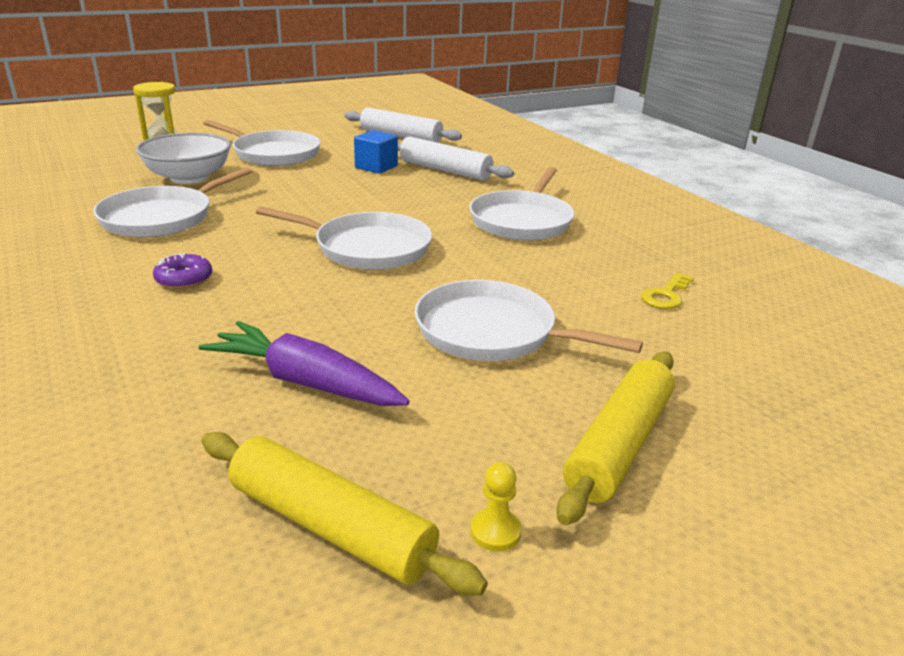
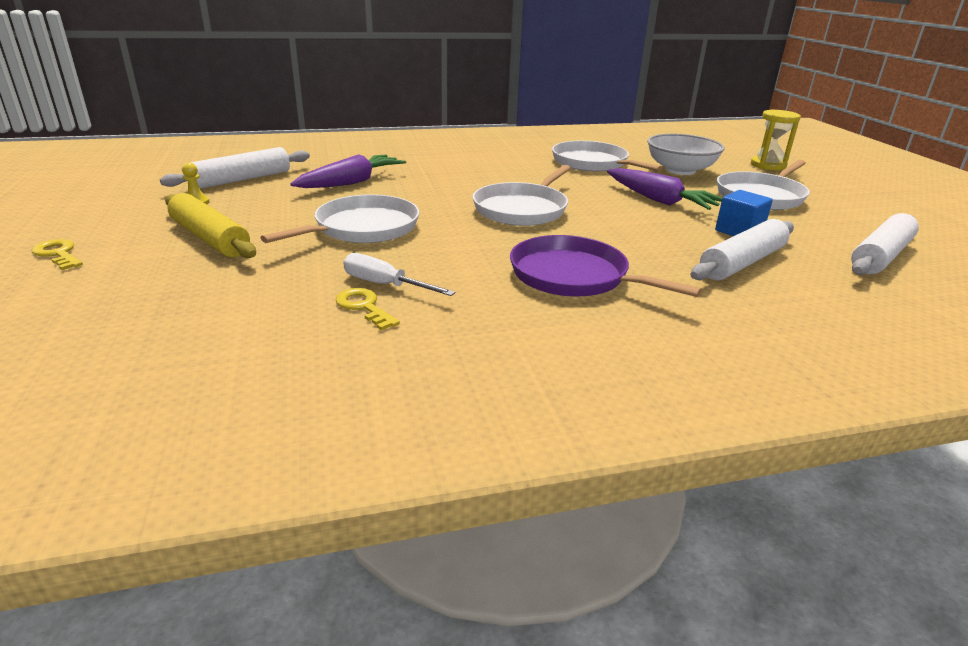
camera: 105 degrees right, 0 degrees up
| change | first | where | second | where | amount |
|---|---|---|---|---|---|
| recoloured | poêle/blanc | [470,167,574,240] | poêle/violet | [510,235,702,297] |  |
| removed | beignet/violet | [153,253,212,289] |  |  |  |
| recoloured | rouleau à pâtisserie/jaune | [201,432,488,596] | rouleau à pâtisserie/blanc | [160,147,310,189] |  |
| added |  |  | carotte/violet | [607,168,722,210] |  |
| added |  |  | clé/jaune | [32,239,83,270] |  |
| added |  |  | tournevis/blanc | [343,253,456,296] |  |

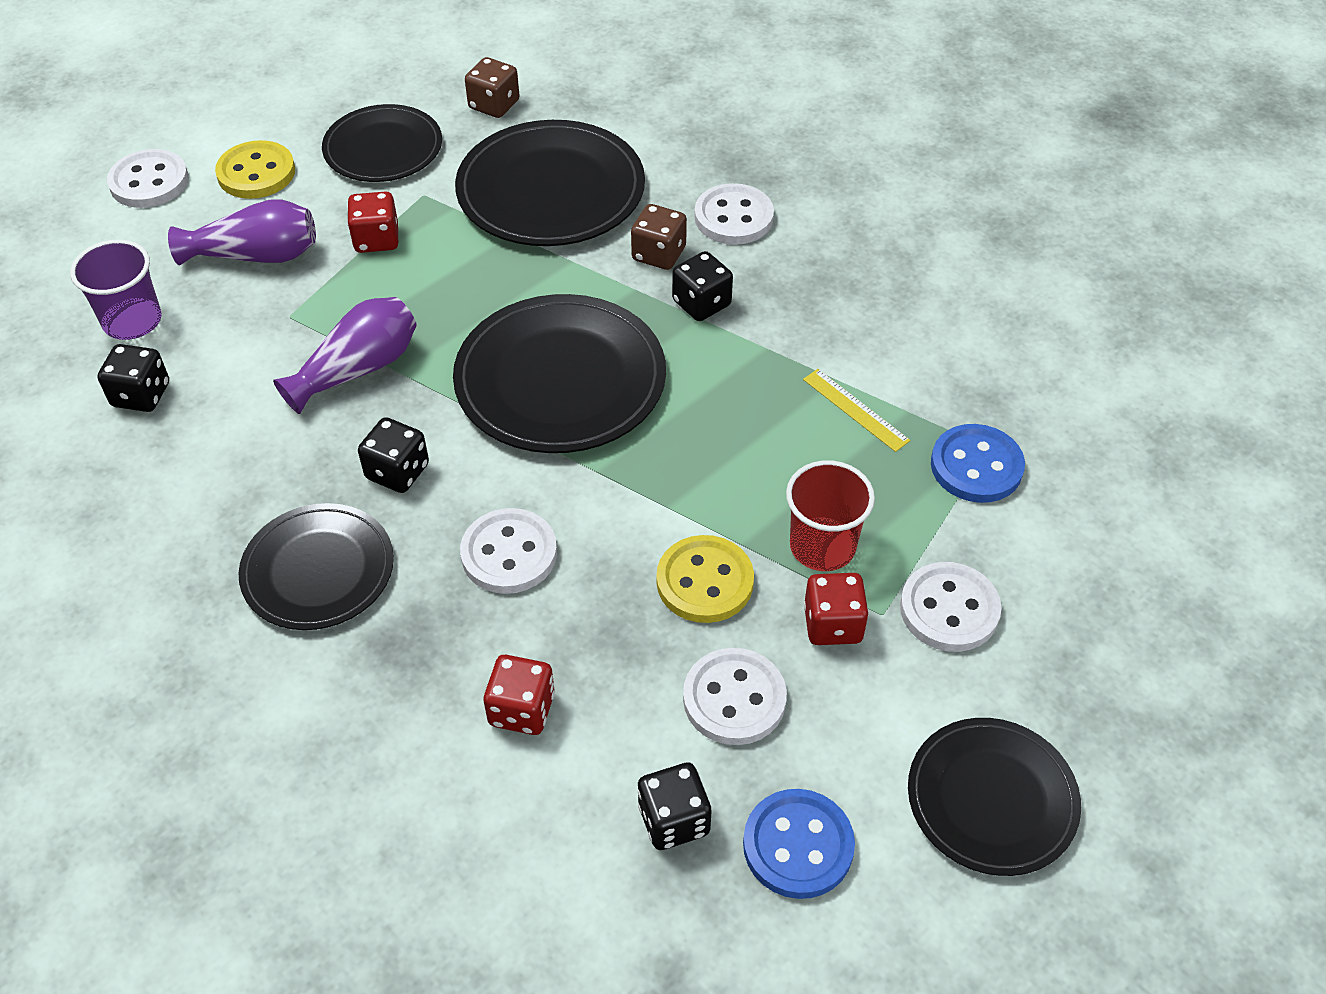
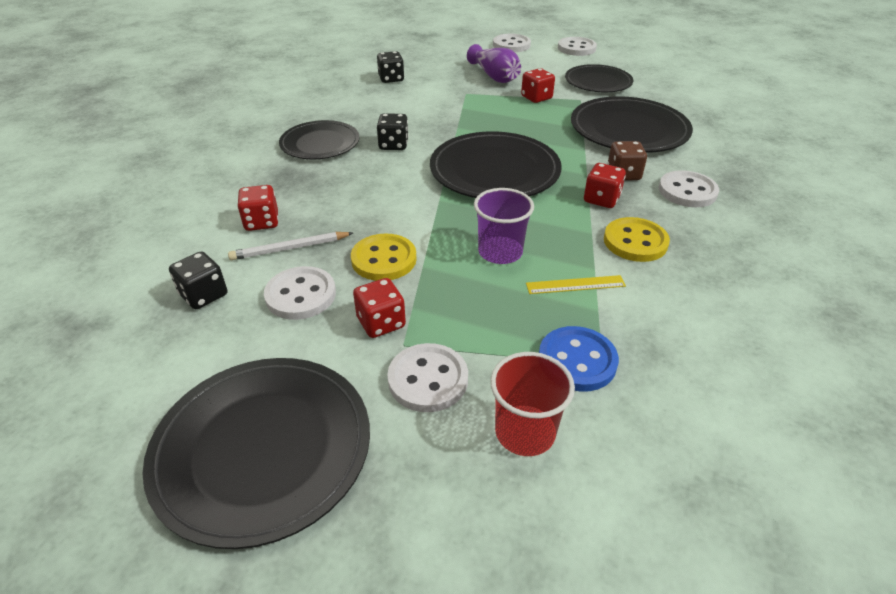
camera: 65 degrees right, 10 degrees down
| change | first | where | second | where | amount |
|---|---|---|---|---|---|
| removed | dé/marron | [465,57,520,118] |  |  |  |
| moved | bouton/jaune | [215,140,295,199] |  | [604,217,670,262] |  |
| moved | gobelet/violet | [70,240,162,340] |  | [474,188,534,264] |  |
| recoloured | dé/noir | [672,251,733,321] | dé/rouge | [584,163,626,208] |  |
| removed | vase/violet | [273,297,417,414] |  |  |  |
| turned | règle/jaune | [803,369,910,452] |  | [526,275,626,294] | 60 degrees clockwise |
| moved | gobelet/rouge | [786,460,875,571] |  | [490,352,575,456] |  |
| moved | bouton/blanc | [460,508,557,594] |  | [558,37,597,56] |  |
| resized | assiette/noir | [908,718,1081,876] |  | [143,358,370,549] | x1.54 |
| removed | bouton/bleu | [743,789,855,899] |  |  |  |
| added |  |  | crayon/blanc | [228,232,353,260] |  |

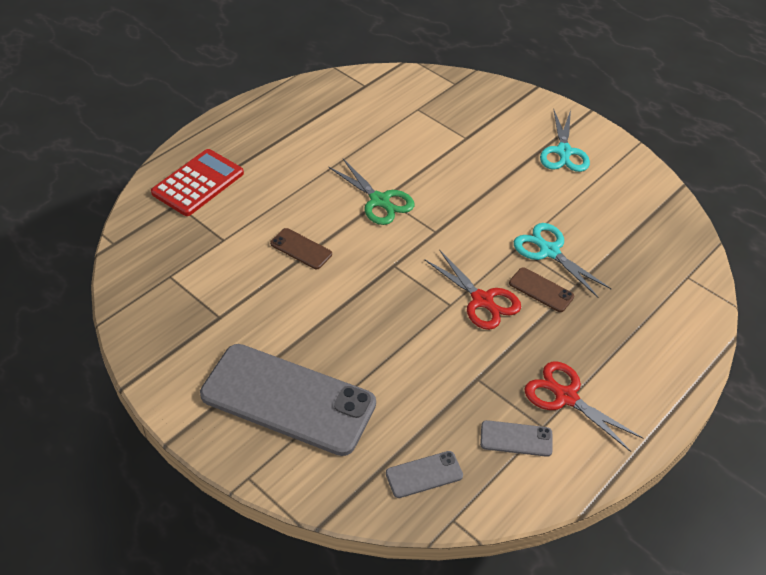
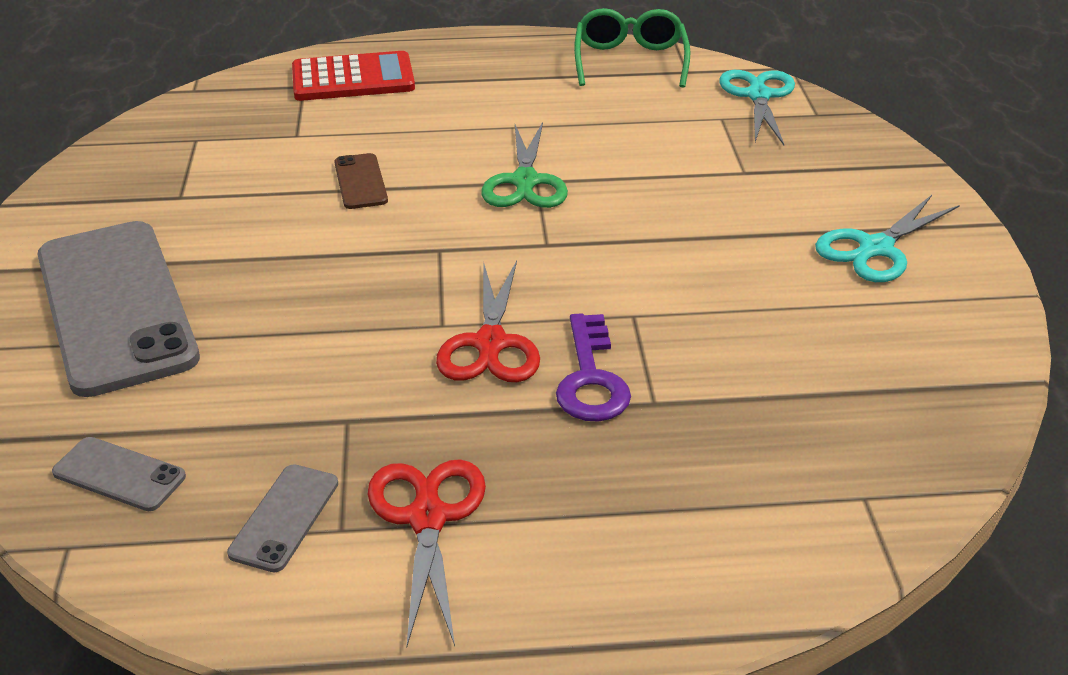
camera: 45 degrees right, 10 degrees down
| change | first | where | second | where | amount |
|---|---|---|---|---|---|
| moved | ciseaux/turquoise | [514,223,611,298] |  | [719,70,795,145] |  |
| replaced | téléphone/marron | [509,267,574,312] | clé/violet | [556,313,631,422] |  |
| turned | téléphone/gris | [480,420,553,457] |  | [227,464,338,572] | 60 degrees clockwise |
| added |  |  | lunettes/vert | [574,8,691,88] |  |

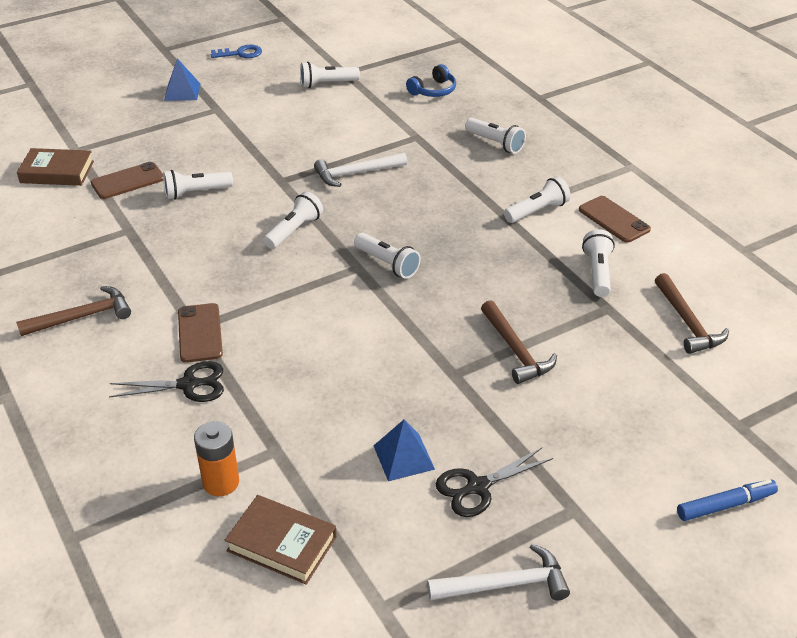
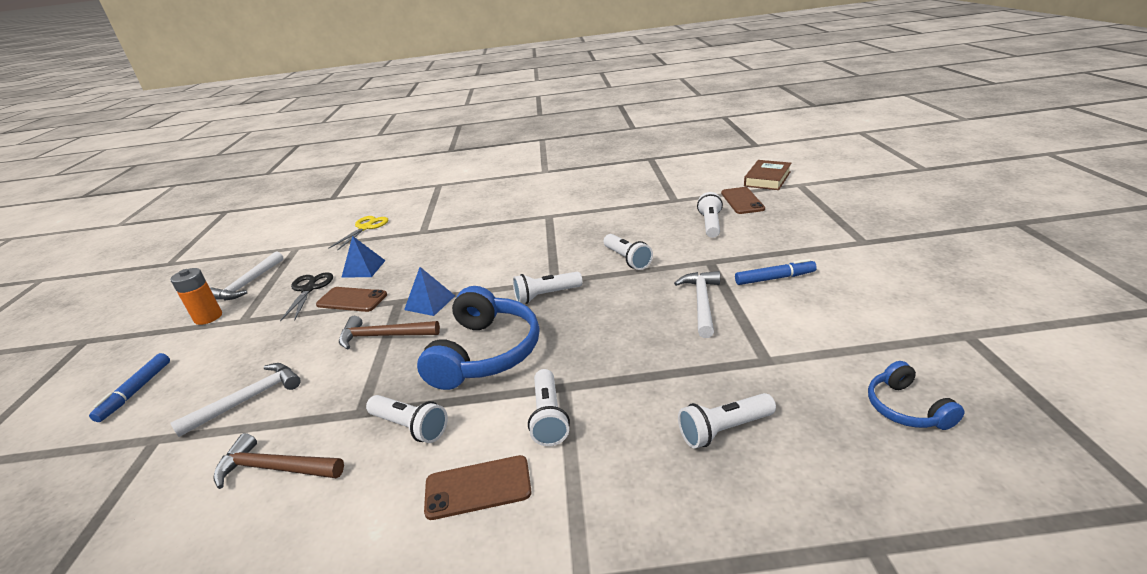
camera: 120 degrees right, 10 degrees down
| change | first | where | second | where | amount |
|---|---|---|---|---|---|
| removed | clé/bleu | [211,44,262,58] |  |  |  |
| moved | pyramide/bleu | [164,58,200,101] |  | [404,267,455,316] |  |
| removed | lampe de poche/blanc | [300,62,360,88] |  |  |  |
| removed | marteau/marron | [16,286,131,336] |  |  |  |
| moved | téléphone/marron | [178,303,223,363] |  | [316,287,387,312] |  |
| removed | ciseaux/noir | [109,361,224,402] |  |  |  |
| moved | pile/orange | [194,421,239,496] |  | [170,268,222,325] |  |
| replaced | livre/marron | [225,495,337,585] | ciseaux/jaune | [328,216,388,250] |  |
| added |  |  | feutre/bleu | [735,259,817,285] |  |
| added |  |  | casque audio/bleu | [417,286,539,390] |  |
| added |  |  | marteau/blanc | [170,363,301,437] |  |

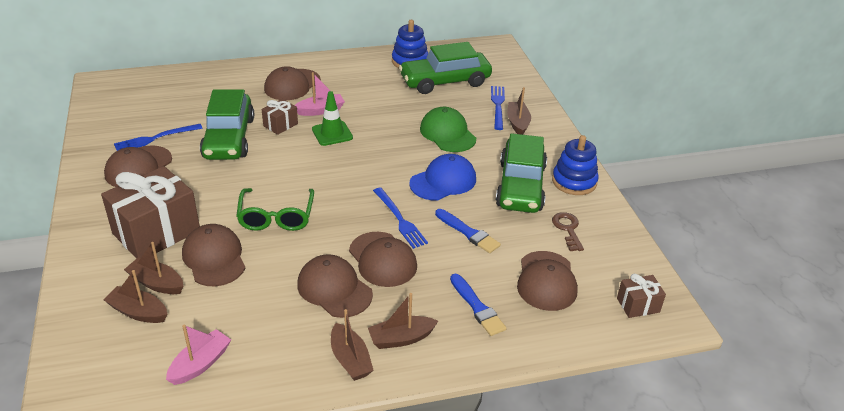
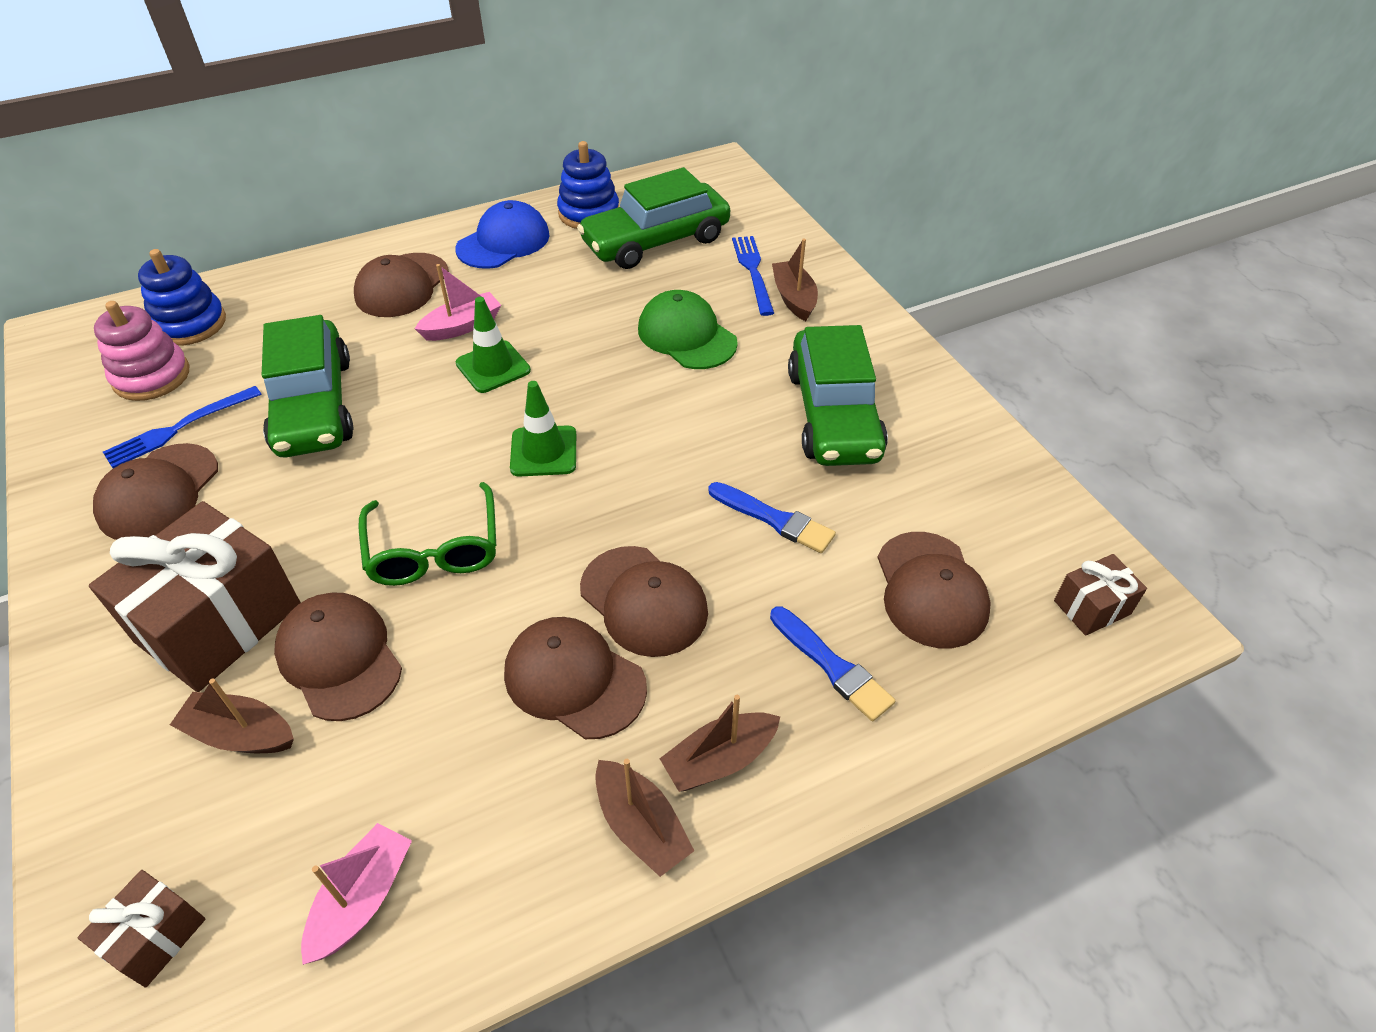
camera: 10 degrees left, 10 degrees up
| change | first | where | second | where | amount |
|---|---|---|---|---|---|
| moved | cadeau/marron | [262,99,298,135] |  | [78,870,206,988] |  |
| moved | jouet à empiler/bleu | [552,135,599,195] |  | [138,249,226,346] |  |
| moved | casquette/bleu | [409,154,476,201] |  | [456,200,550,269] |  |
| removed | fourchette/bleu | [373,187,428,249] |  |  |  |
| removed | clé/marron | [552,212,584,251] |  |  |  |
| removed | bateau/marron | [103,270,167,323] |  |  |  |
| added |  |  | jouet à empiler/rose | [94,301,189,401] |  |
| added |  |  | cône de chantier/vert | [510,381,576,477] |  |

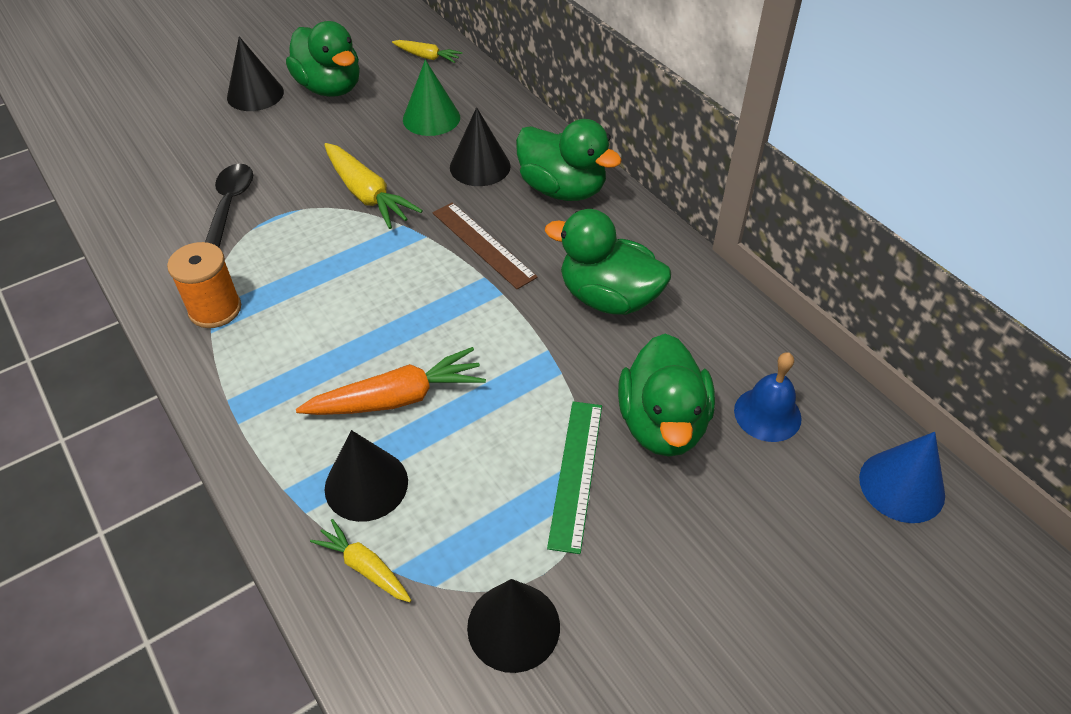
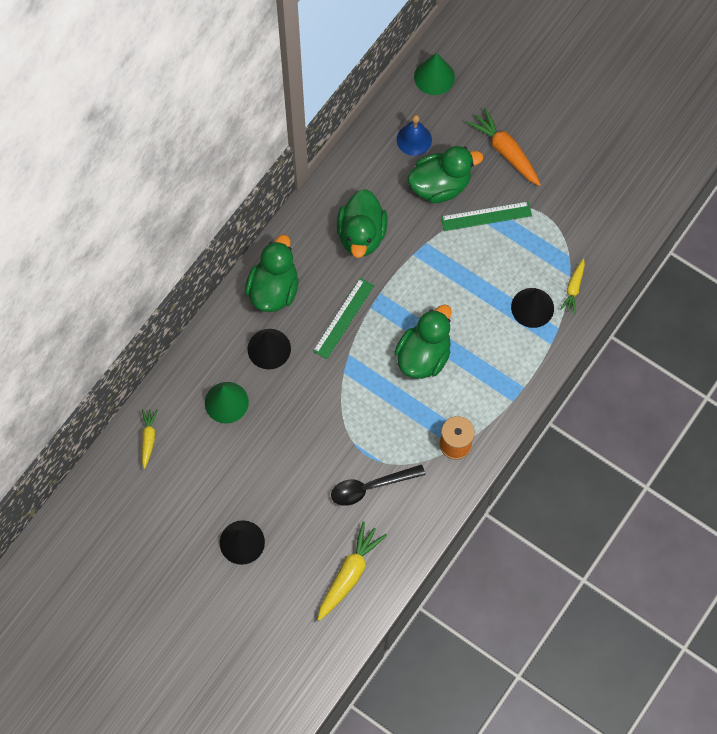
camera: 110 degrees left, 20 degrees up
| change | first | where | second | where | amount |
|---|---|---|---|---|---|
| moved | canard/vert | [286,21,360,97] |  | [394,305,452,379] |  |
| moved | carotte/jaune | [324,143,423,229] |  | [317,522,387,621] |  |
| recoloured | règle/marron | [433,202,538,289] | règle/vert | [313,278,374,359] |  |
| moved | carotte/orange | [296,347,486,415] |  | [466,108,541,186] |  |
| recoloured | cône/bleu | [859,432,945,523] | cône/vert | [414,53,455,95] |  |
| removed | cône/noir | [467,579,560,673] |  |  |  |

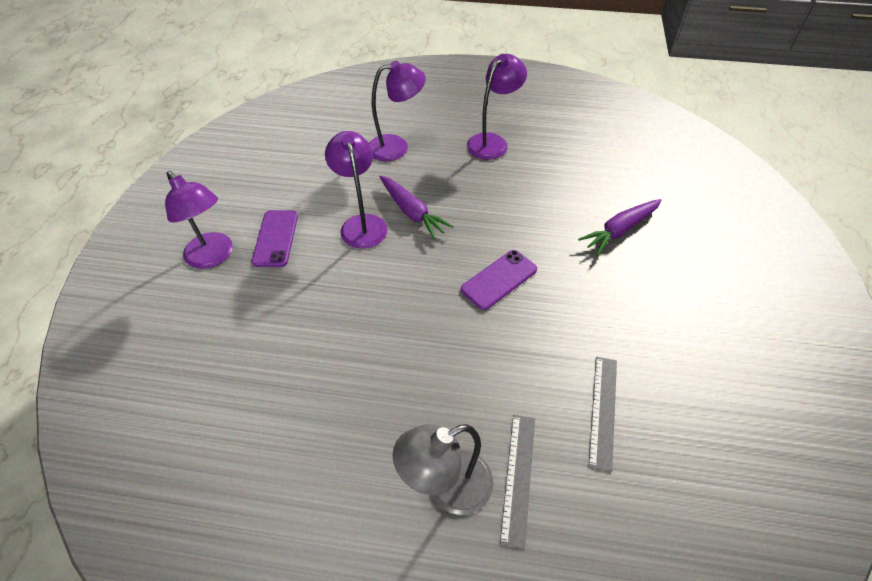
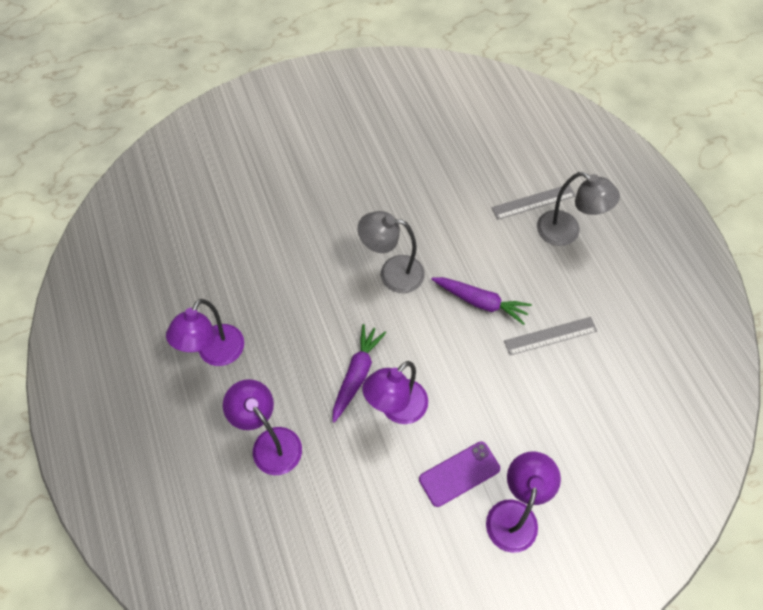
camera: 120 degrees left, 10 degrees up
| change | first | where | second | where | amount |
|---|---|---|---|---|---|
| turned | lampe/violet | [467,54,527,160] |  | [166,299,244,366] | 75 degrees counterclockwise |
| moved | carotte/violet | [578,199,662,255] |  | [431,277,532,325] |  |
| replaced | téléphone/violet | [461,250,537,310] | lampe/gris | [358,211,425,293] |  |
| moved | règle/gris | [588,357,617,472] |  | [504,317,597,355] |  |

